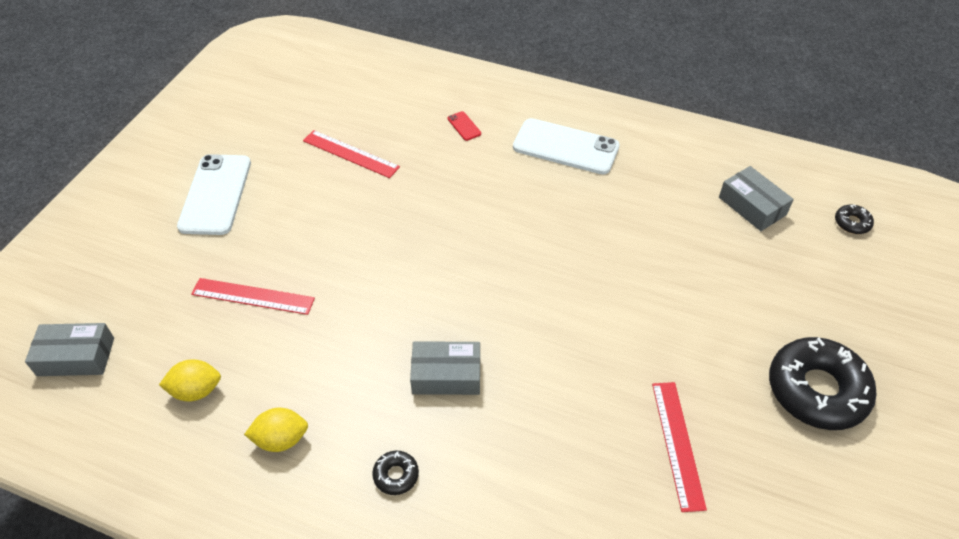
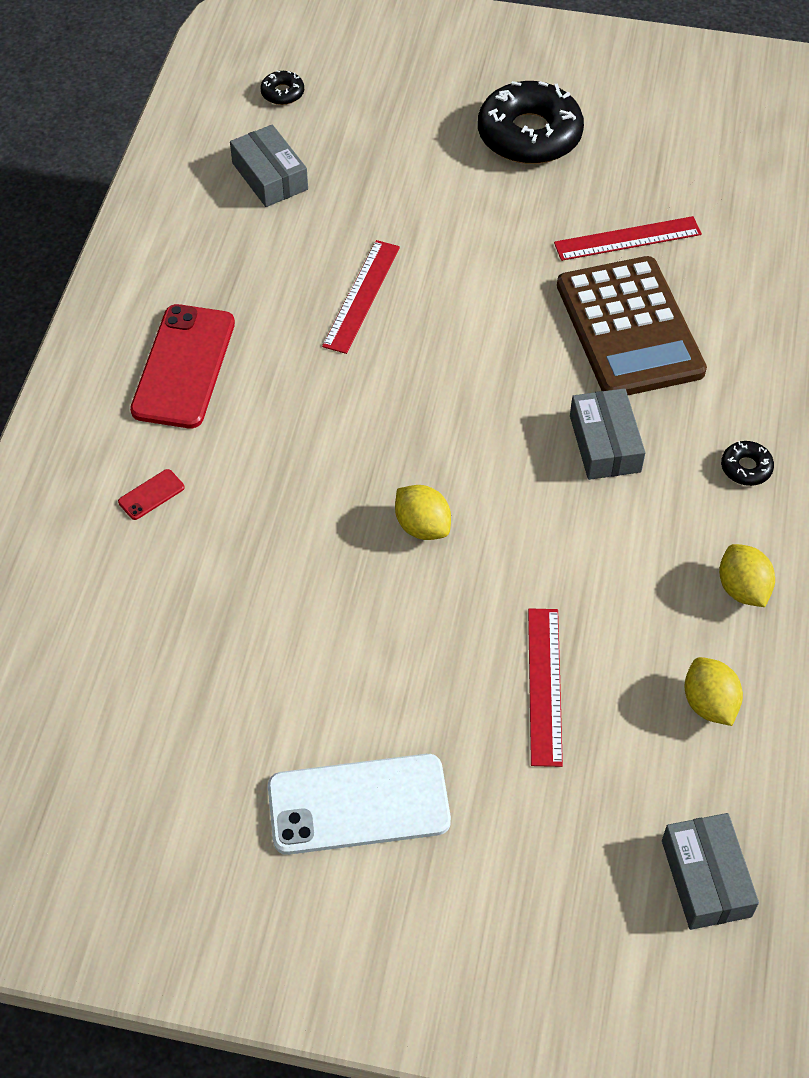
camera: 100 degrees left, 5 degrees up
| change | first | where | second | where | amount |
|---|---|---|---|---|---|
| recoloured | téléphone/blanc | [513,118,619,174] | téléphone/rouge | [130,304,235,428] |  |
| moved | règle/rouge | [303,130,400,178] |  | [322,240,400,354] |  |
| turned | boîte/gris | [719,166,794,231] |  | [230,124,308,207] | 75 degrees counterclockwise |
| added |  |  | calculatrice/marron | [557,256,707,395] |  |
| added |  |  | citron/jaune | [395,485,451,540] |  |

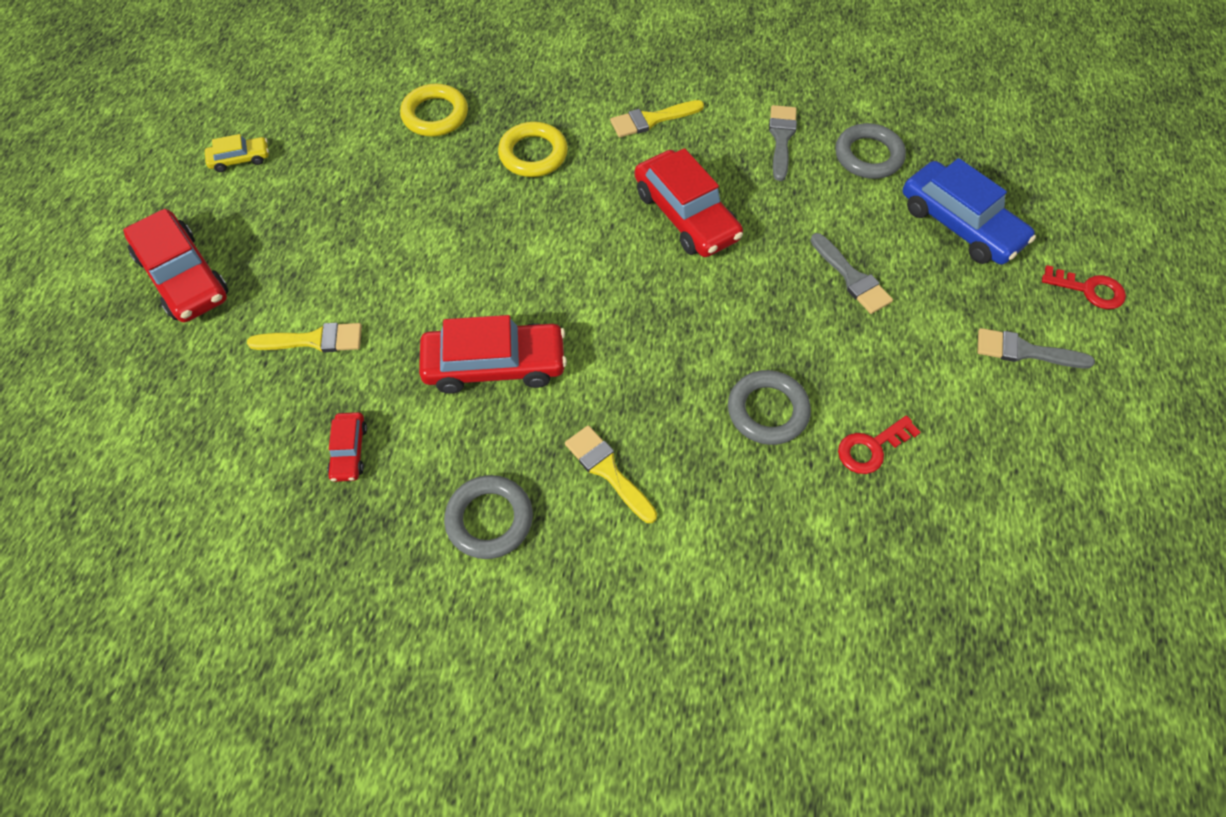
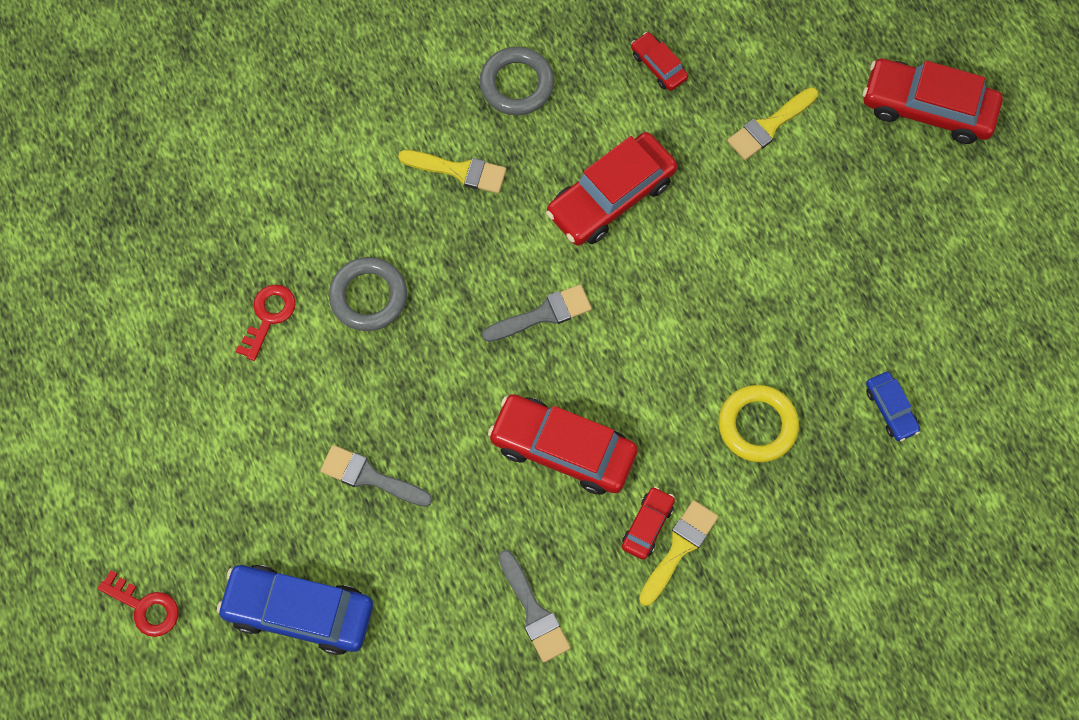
camera: 145 degrees right, 10 degrees up
| change | first | where | second | where | amount |
|---|---|---|---|---|---|
| replaced | anneau/jaune | [400,84,468,136] | voiture/bleu | [866,372,920,441] |  |
| removed | anneau/gris | [835,123,906,179] |  |  |  |
| removed | voiture/jaune | [205,134,269,172] |  |  |  |
| turned | clé/rouge | [1042,265,1126,309] |  | [98,570,178,637] | 135 degrees counterclockwise |
| moved | pinceau/gris | [978,328,1095,369] |  | [482,284,592,342] |  |
| added |  |  | voiture/rouge | [622,487,675,560] |  |

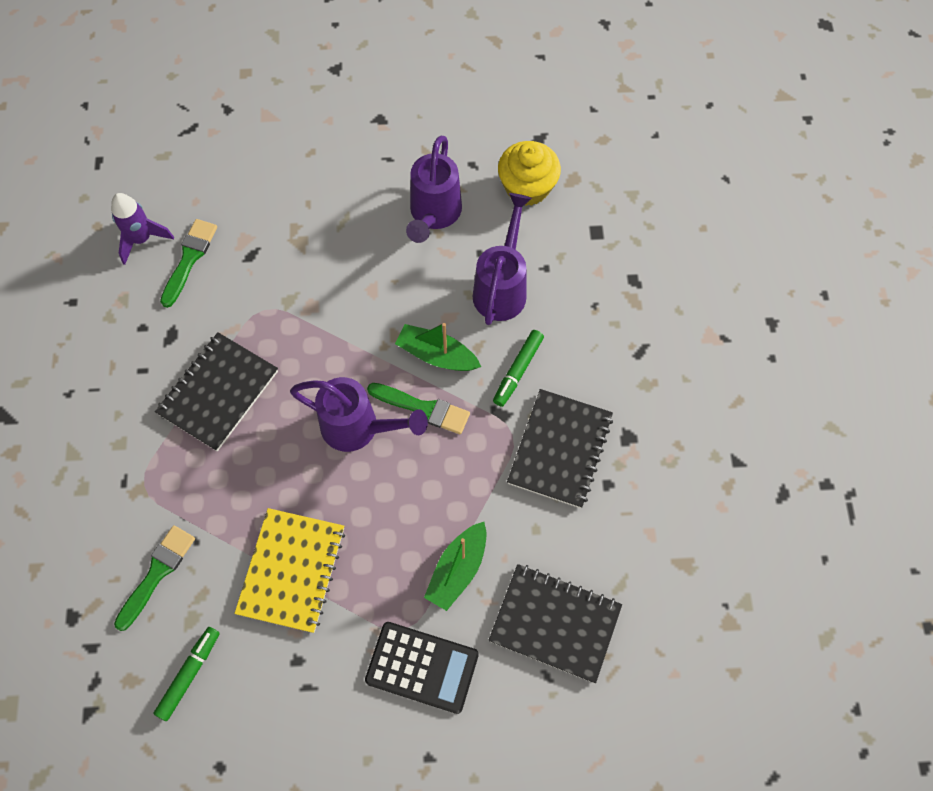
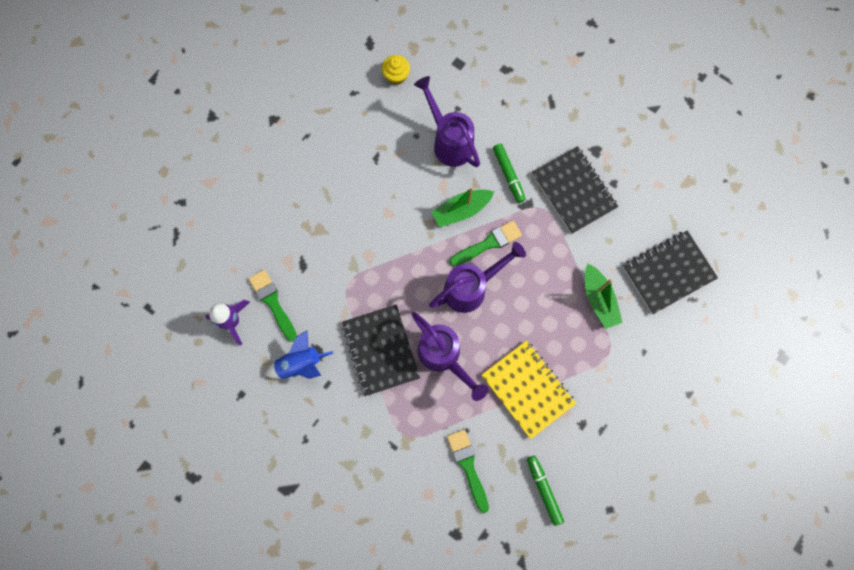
camera: 50 degrees left, 10 degrees up
| change | first | where | second | where | amount |
|---|---|---|---|---|---|
| moved | arrosoir/violet | [406,136,462,243] |  | [411,312,488,401] |  |
| resized | muffin/jaune | [498,141,561,206] |  | [382,55,410,85] | x0.60 |
| removed | calculatrice/noir | [365,622,479,714] |  |  |  |
| added |  |  | fusée/bleu | [265,330,333,379] |  |

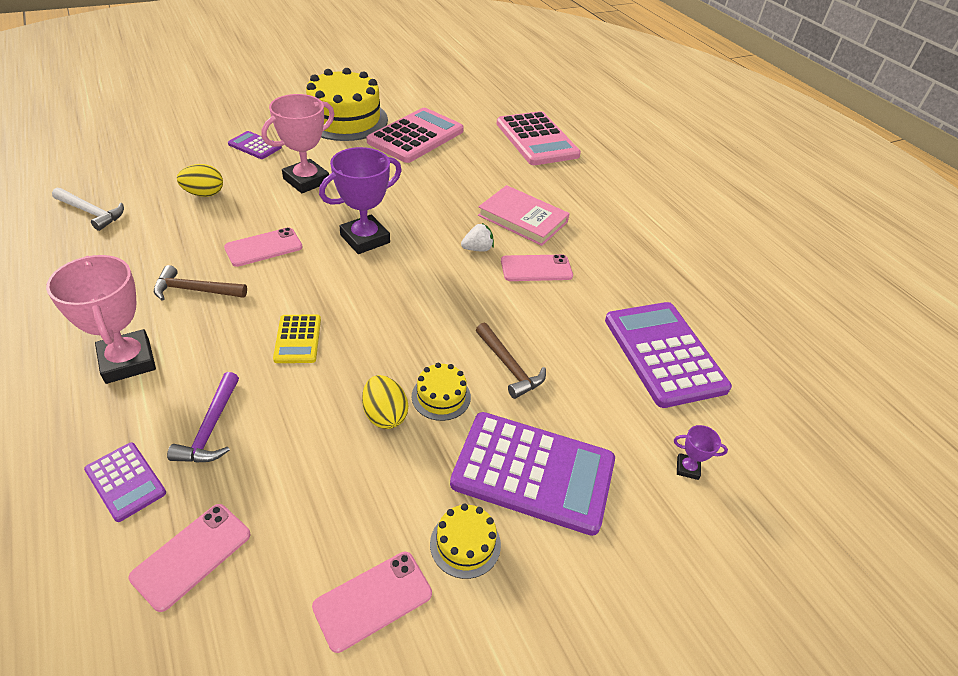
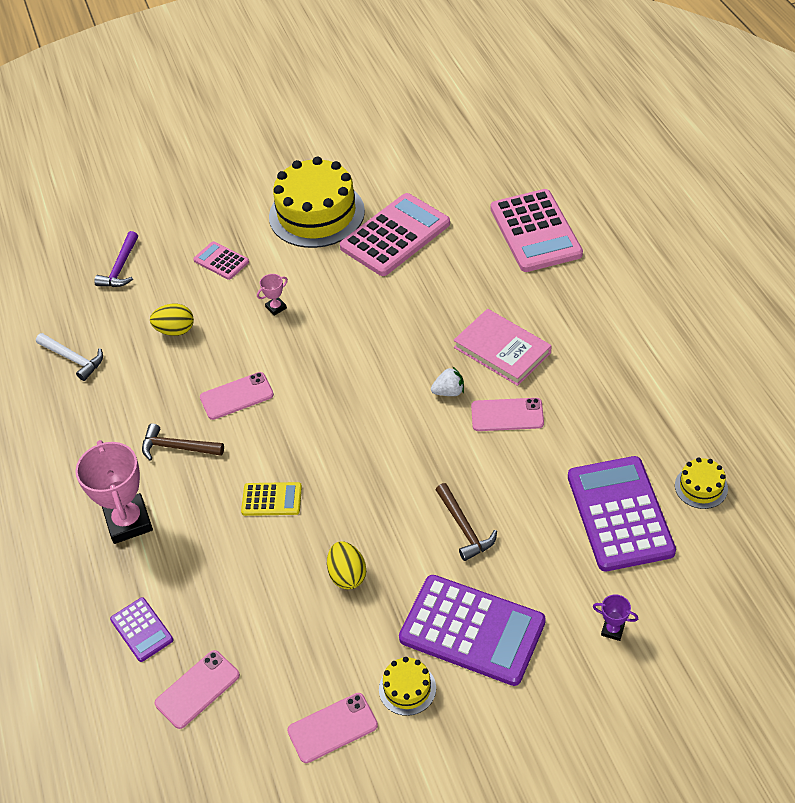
camera: 15 degrees right, 5 degrees up
| change | first | where | second | where | amount |
|---|---|---|---|---|---|
| resized | trophée/rose | [261,94,335,193] |  | [257,274,288,316] | x0.44 |
| recoloured | calculatrice/violet | [228,131,282,159] | calculatrice/rose | [193,241,249,280] |  |
| removed | trophée/violet | [319,147,402,254] |  |  |  |
| turned | calculatrice/jaune | [273,315,321,363] |  | [241,482,302,516] | 90 degrees counterclockwise |
| moved | gâteau/jaune | [412,363,471,421] |  | [675,458,728,509] |  |
| moved | marteau/violet | [167,372,239,462] |  | [94,231,138,287] |  |

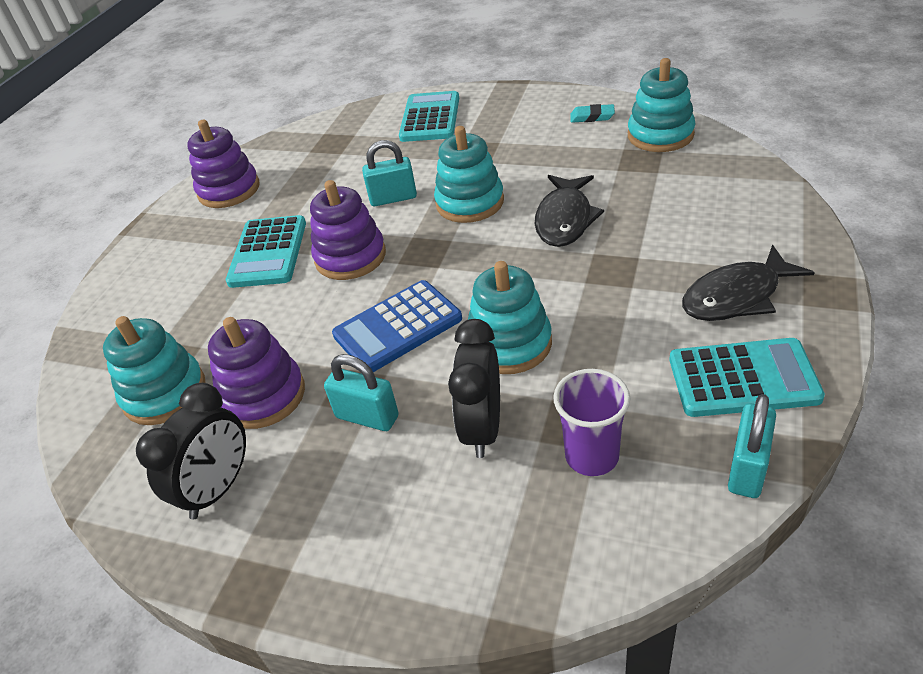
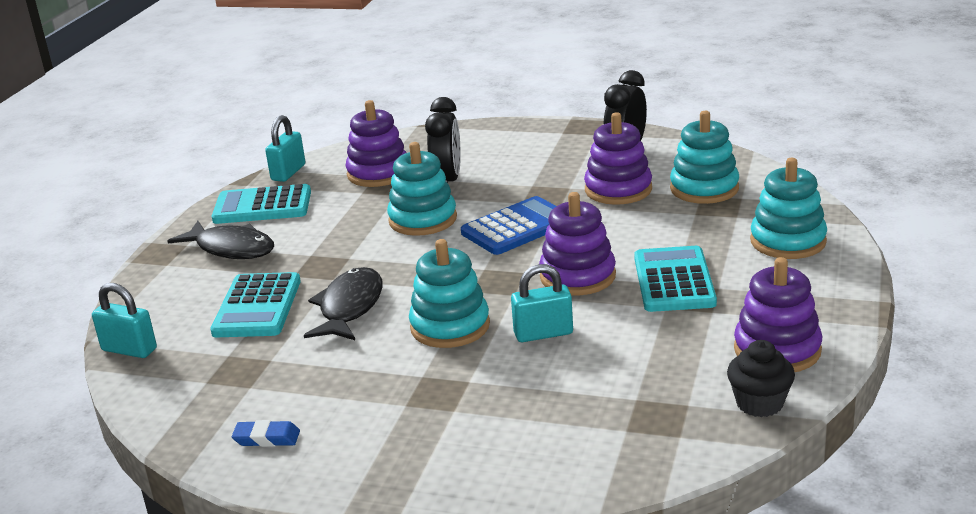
camera: 175 degrees right, 15 degrees down
| change | first | where | second | where | amount |
|---|---|---|---|---|---|
| moved | jouet à empiler/turquoise | [628,58,696,152] |  | [750,158,827,259] |  |
| moved | calculatrice/turquoise | [399,91,459,142] |  | [210,272,301,337] |  |
| recoloured | gomme/turquoise | [570,104,615,123] | gomme/bleu | [232,420,300,447] |  |
| turned | poisson/noir | [682,245,815,321] |  | [168,221,274,259] | 60 degrees clockwise |
| moved | cadenas/turquoise | [324,354,399,431] |  | [92,283,157,358] |  |
| replaced | gobelet/violet | [553,369,630,476] | jouet à empiler/violet | [345,100,407,187] |  |
| added |  |  | muffin/noir | [727,340,795,417] |  |

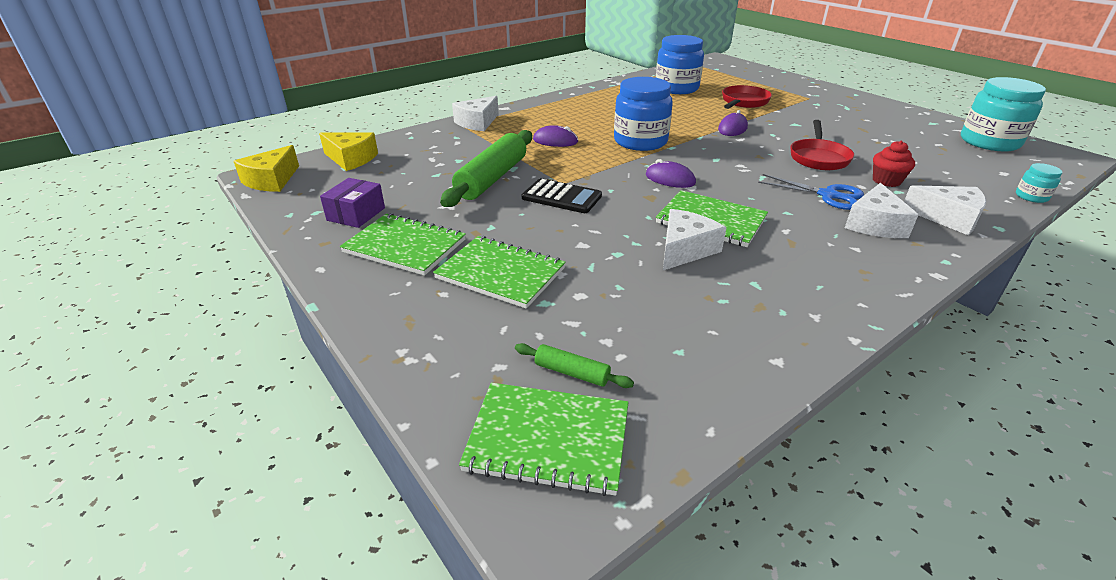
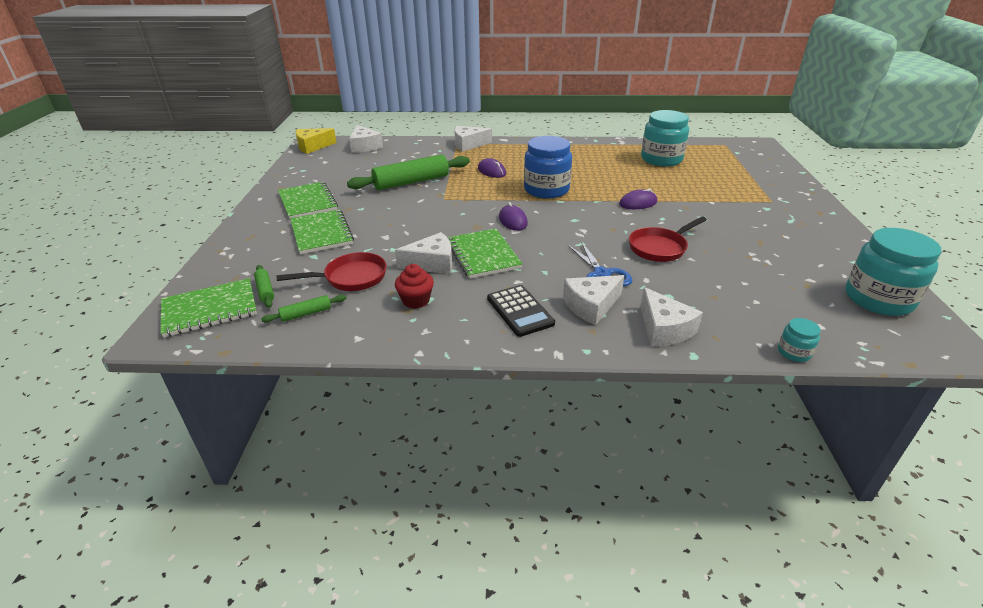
camera: 40 degrees right, 0 degrees up
| change | first | where | second | where | amount |
|---|---|---|---|---|---|
| recoloured | bocal/bleu | [656,35,704,94] | bocal/turquoise | [641,110,689,166] |  |
| moved | poêle/rouge | [722,85,772,109] |  | [277,252,387,291] |  |
| recoloured | fromage/jaune | [319,132,378,171] | fromage/blanc | [349,125,383,153] |  |
| moved | muffin/rouge | [873,141,915,187] |  | [395,264,434,309] |  |
| removed | boîte/violet | [320,178,385,228] |  |  |  |
| moved | calculatrice/noir | [522,178,602,213] |  | [487,285,555,337] |  |
| turned | carnet/vert | [459,383,629,496] |  | [160,278,257,338] | 75 degrees counterclockwise |
| added |  |  | rouleau à pâtisserie/vert | [261,295,346,323] |  |

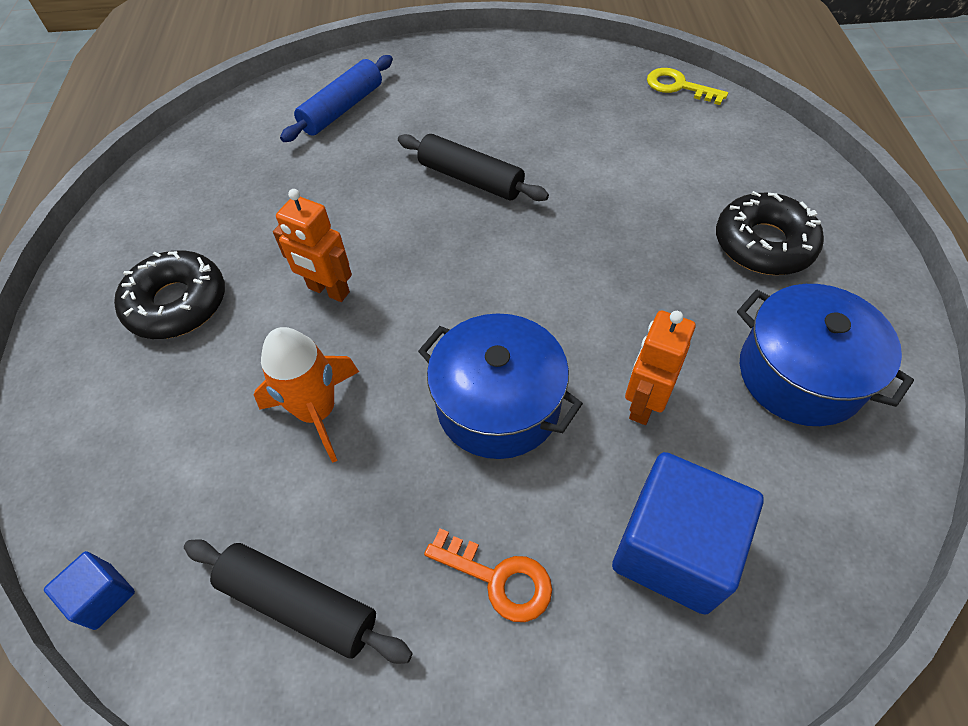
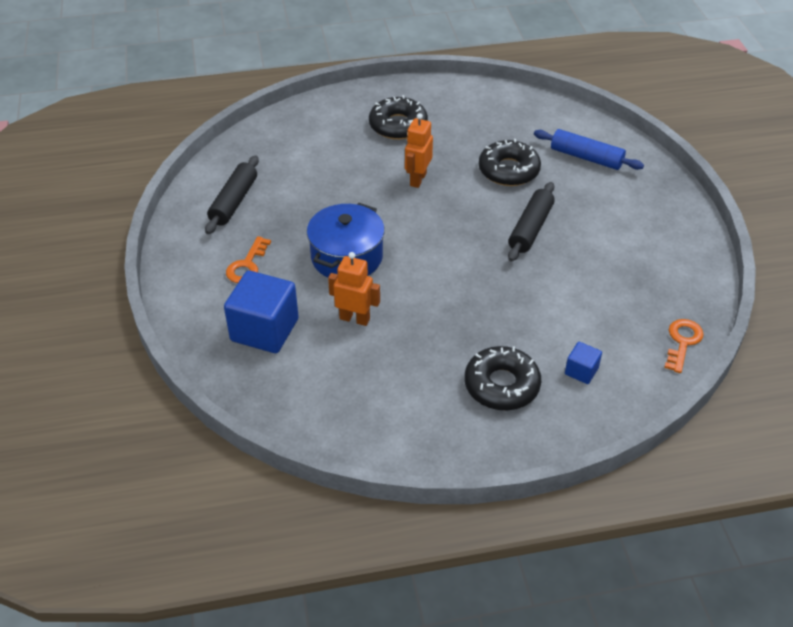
camera: 80 degrees right, 10 degrees down
| change | first | where | second | where | amount |
|---|---|---|---|---|---|
| recoloured | clé/jaune | [647,68,728,105] | clé/orange | [664,319,704,373] |  |
| removed | marmite/bleu | [737,284,914,426] |  |  |  |
| removed | fusée/orange | [254,327,359,463] |  |  |  |
| moved | cube/bleu | [44,551,135,630] |  | [565,342,602,384] |  |
| added |  |  | beignet/noir | [479,139,541,186] |  |

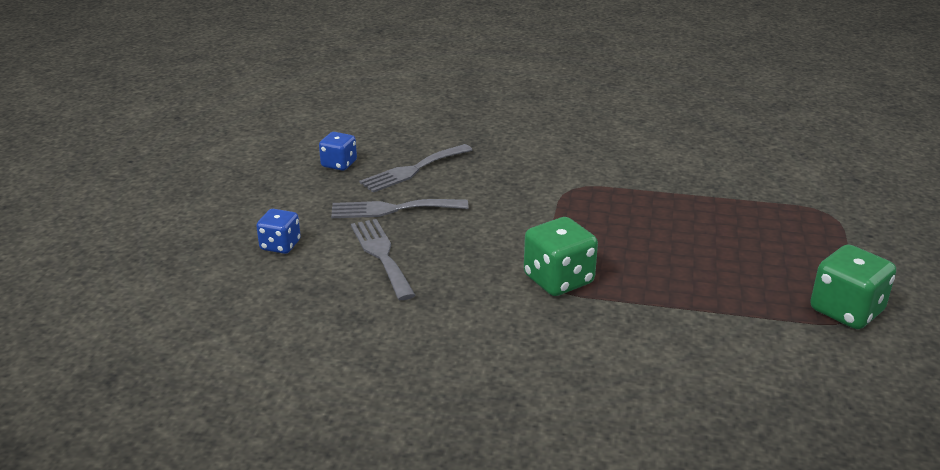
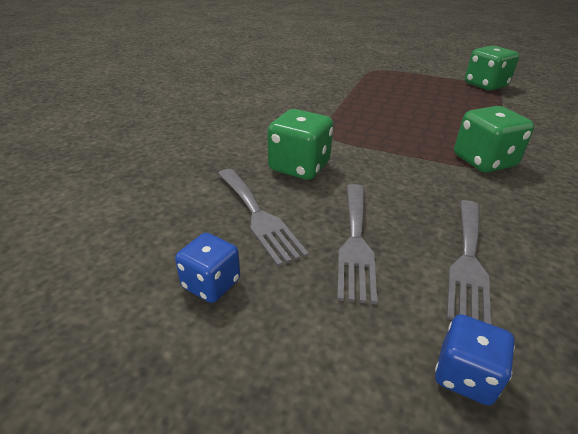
camera: 80 degrees left, 5 degrees up
| change | first | where | second | where | amount |
|---|---|---|---|---|---|
| turned | fourchette/gris | [351,219,415,300] |  | [447,200,491,324] | 60 degrees counterclockwise |
| added |  |  | dé/vert | [268,109,333,180] |  |

